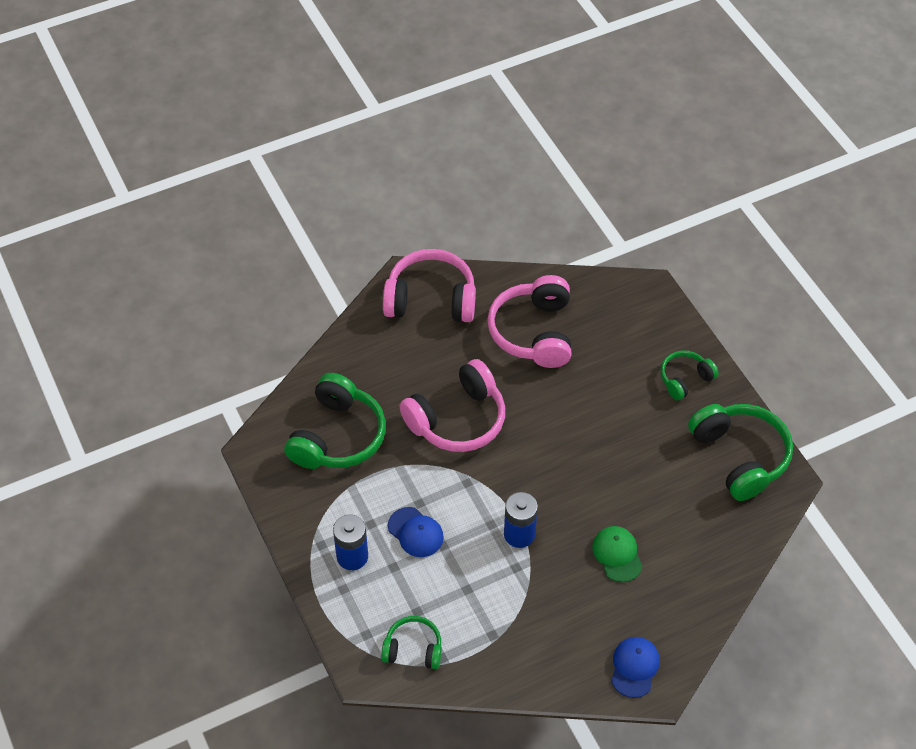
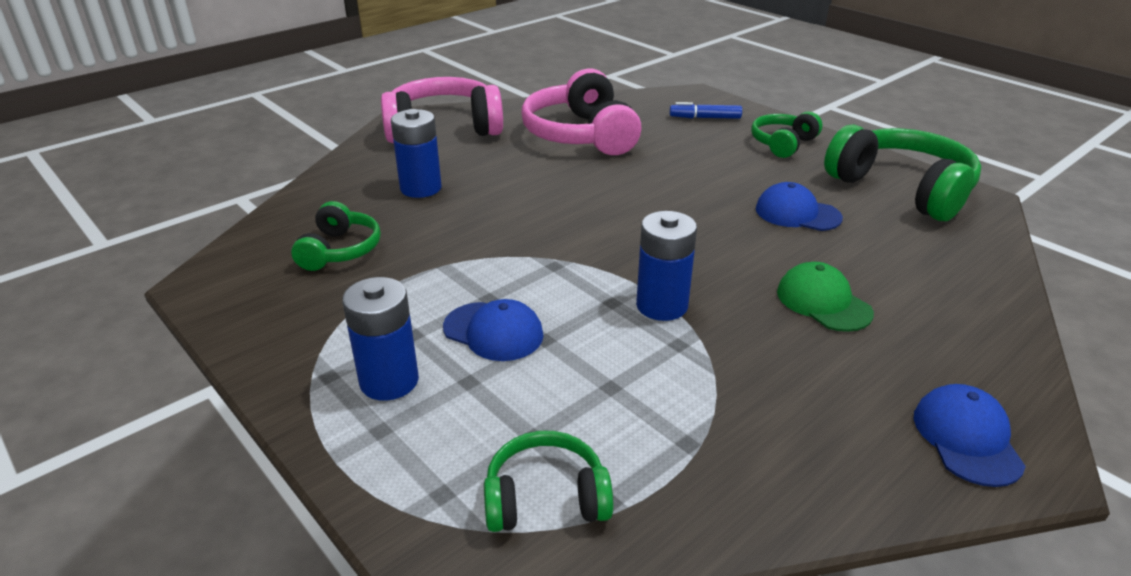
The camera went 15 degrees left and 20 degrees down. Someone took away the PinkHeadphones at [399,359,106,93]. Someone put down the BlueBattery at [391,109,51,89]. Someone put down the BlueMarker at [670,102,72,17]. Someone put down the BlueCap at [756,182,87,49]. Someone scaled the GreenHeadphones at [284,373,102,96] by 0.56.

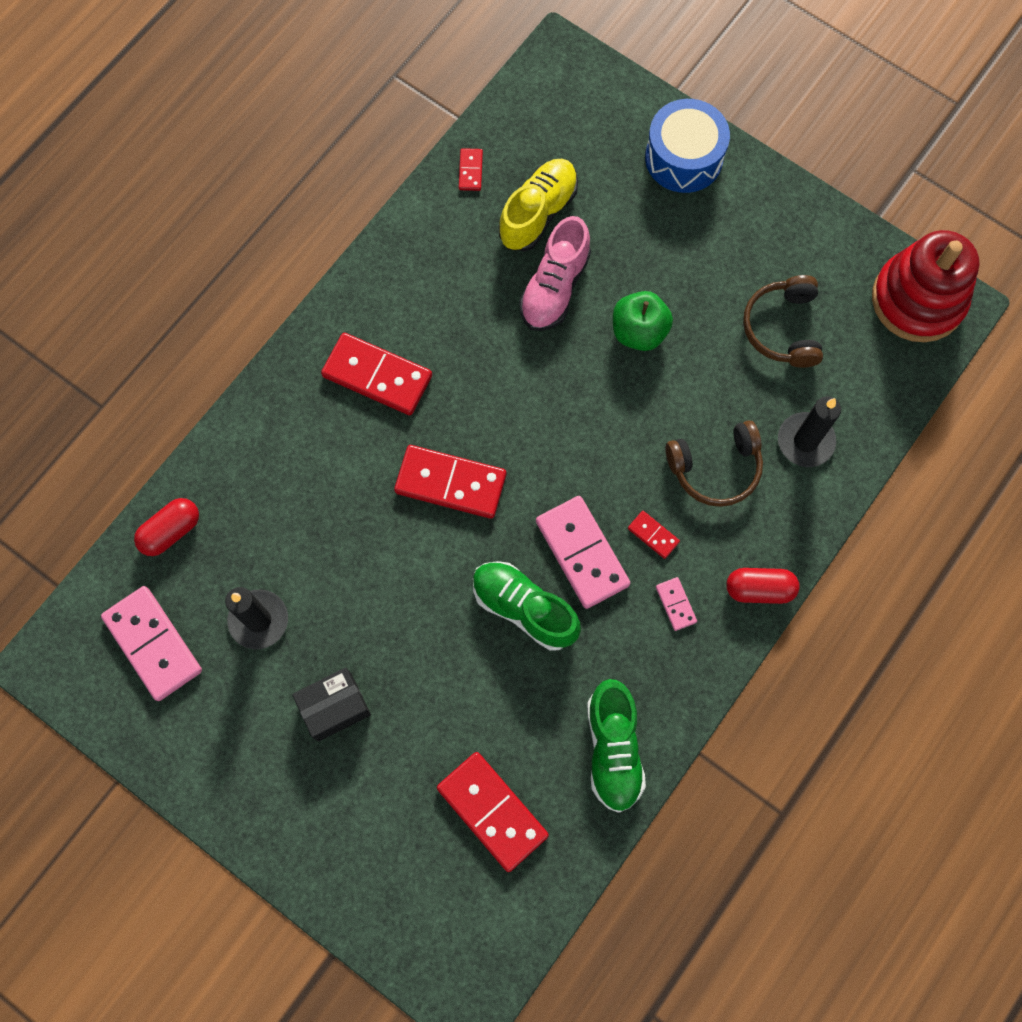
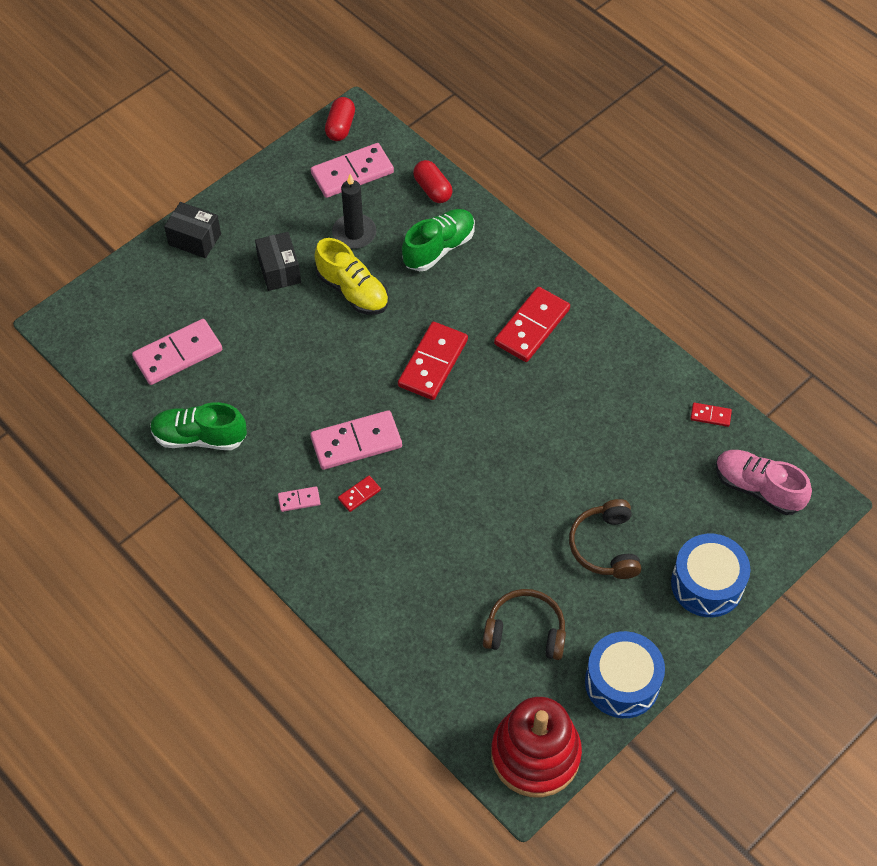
The camera went 100 degrees right and 15 degrees down. Someone took away the GreenApple at [613,291,60,60]. Someone took away the BlackCandle at [778,396,63,71]. Someone put down the BlackBox at [164,202,57,56]. Someone put down the BlueDrum at [585,631,80,87]. Someone carried the GreenShoe from [473,561,108,90] to [402,209,73,62]. Someone carried the YellowShoe from [499,159,79,92] to [315,238,74,77]. Someone carried the PinkShoe from [519,216,72,115] to [716,450,96,65]. Someone carried the BrownHeadphones from [665,420,98,87] to [569,499,72,80]. Someone carried the RedCapsule from [726,568,73,36] to [325,97,30,44]. Someone repainted the RedDomino at [437,752,112,120], which became the PinkDomino at [132,319,90,66].

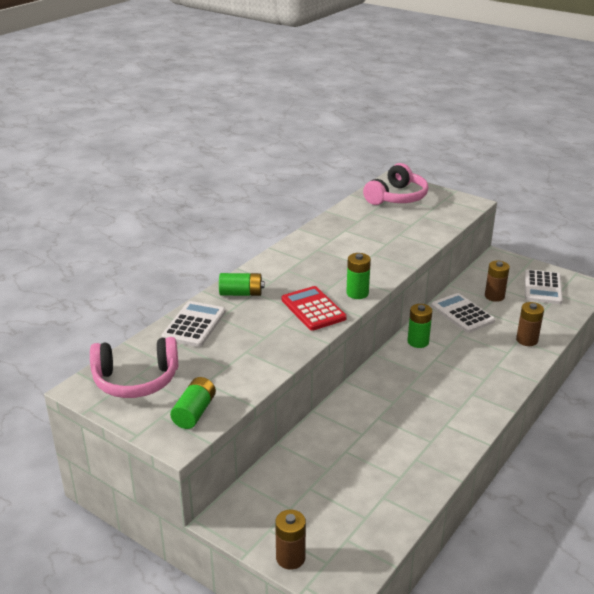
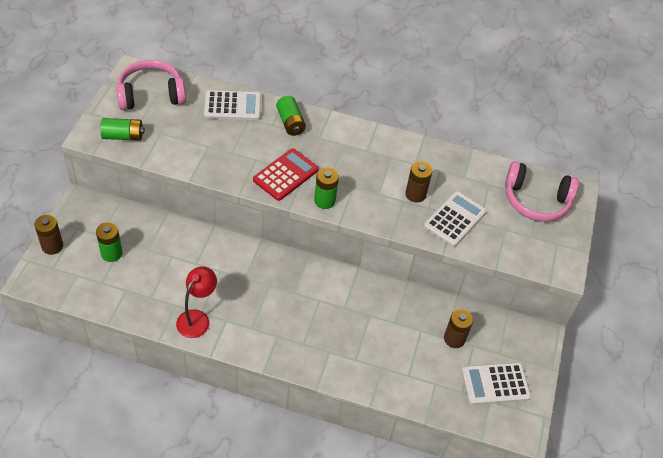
The camera went 65 degrees right and 20 degrees up. Someone put down the RedLamp at [176,266,41,72]. Someone carried the GreenBattery from [407,304,25,44] to [96,222,26,40]. Someone carried the WhiteCalculator from [431,293,64,40] to [424,191,63,56]. Someone carried the BrownBattery from [516,302,28,44] to [405,162,27,41]. Someone rotated the PinkHeadphones at [90,337,88,61] by 105 degrees clockwise.

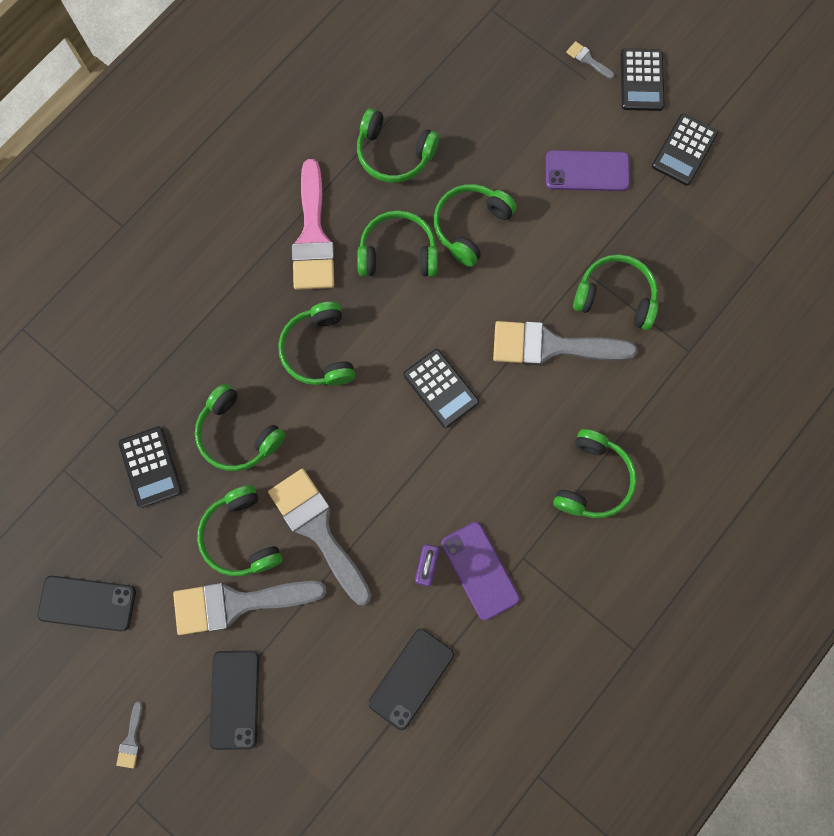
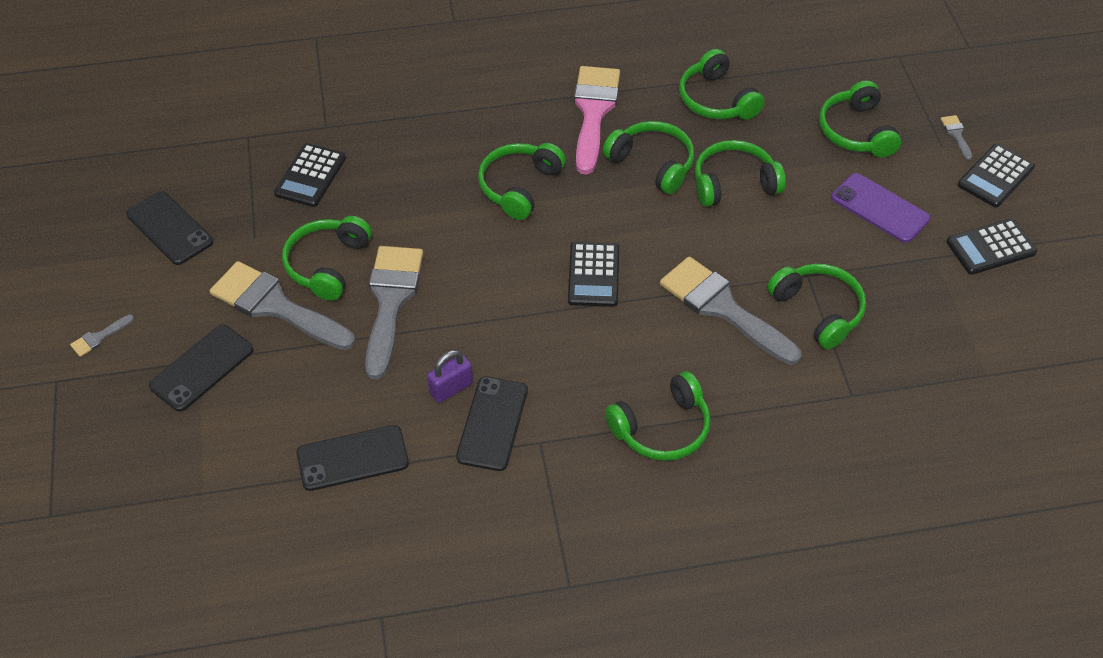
The camera went 40 degrees right and 25 degrees down. Someone carried the GreenHeadphones from [195,384,90,87] to [819,80,82,77]. Someone repainted the PurplePhone at [441,522,79,98], which became the BlackPhone at [456,377,72,94]. Someone rotated the PinkBrush at [291,159,44,131] by 150 degrees clockwise.

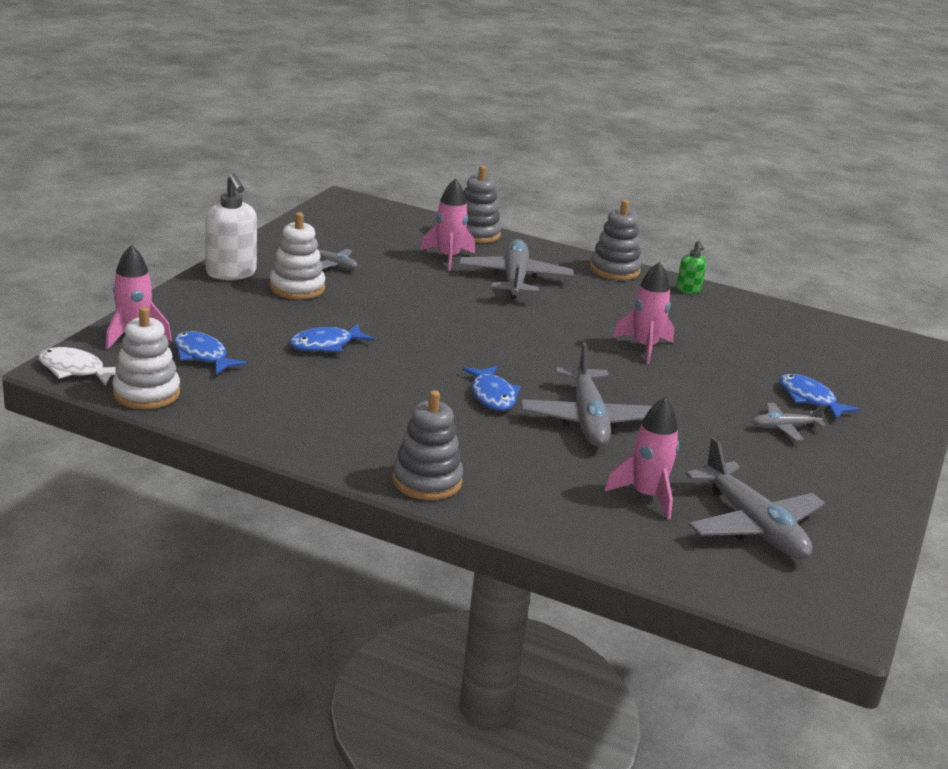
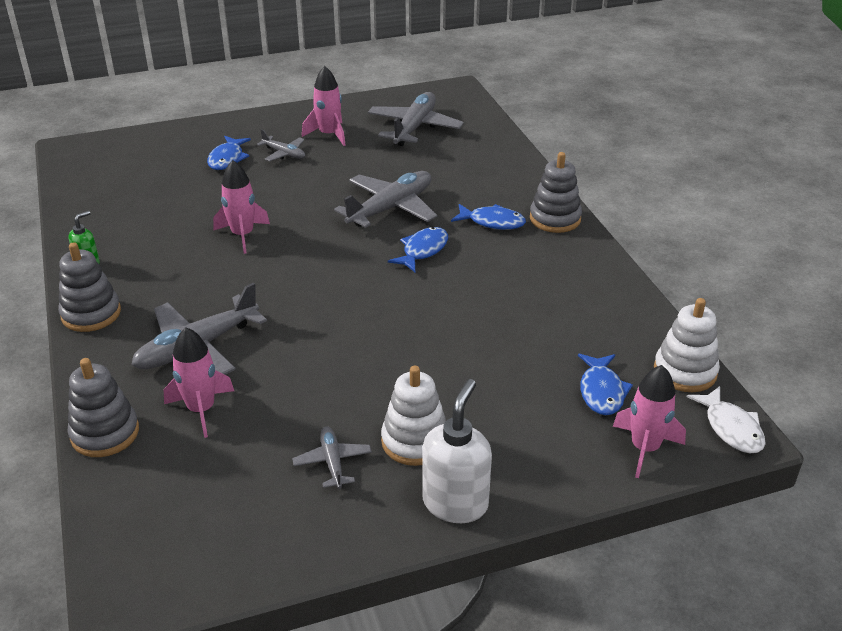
The camera went 130 degrees left and 10 degrees up. Someone carried the BlueFish from [289,324,85,29] to [451,204,75,26]. Someone carried the PinkRocket from [604,397,75,123] to [302,66,44,80].

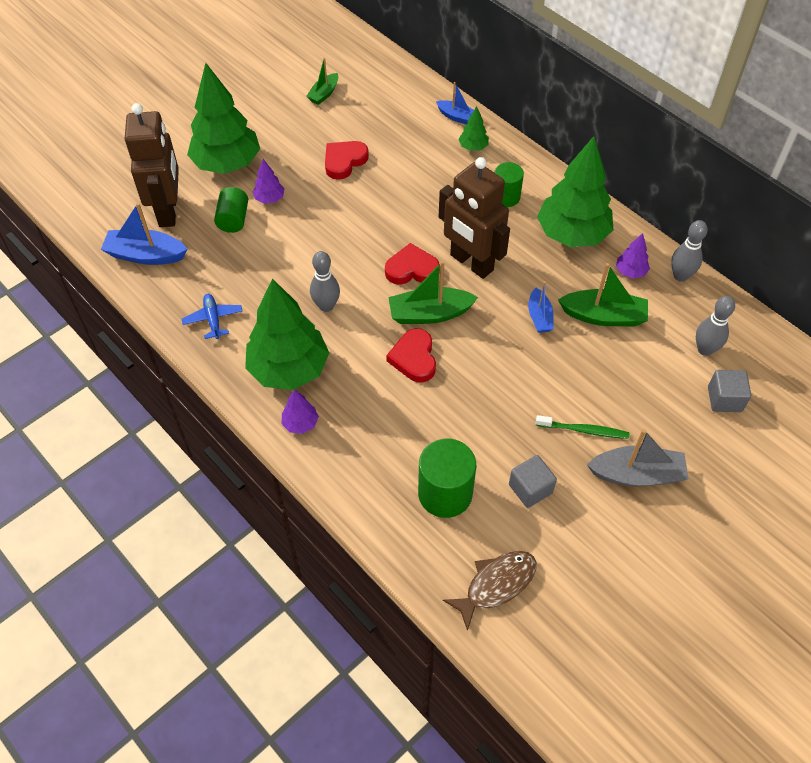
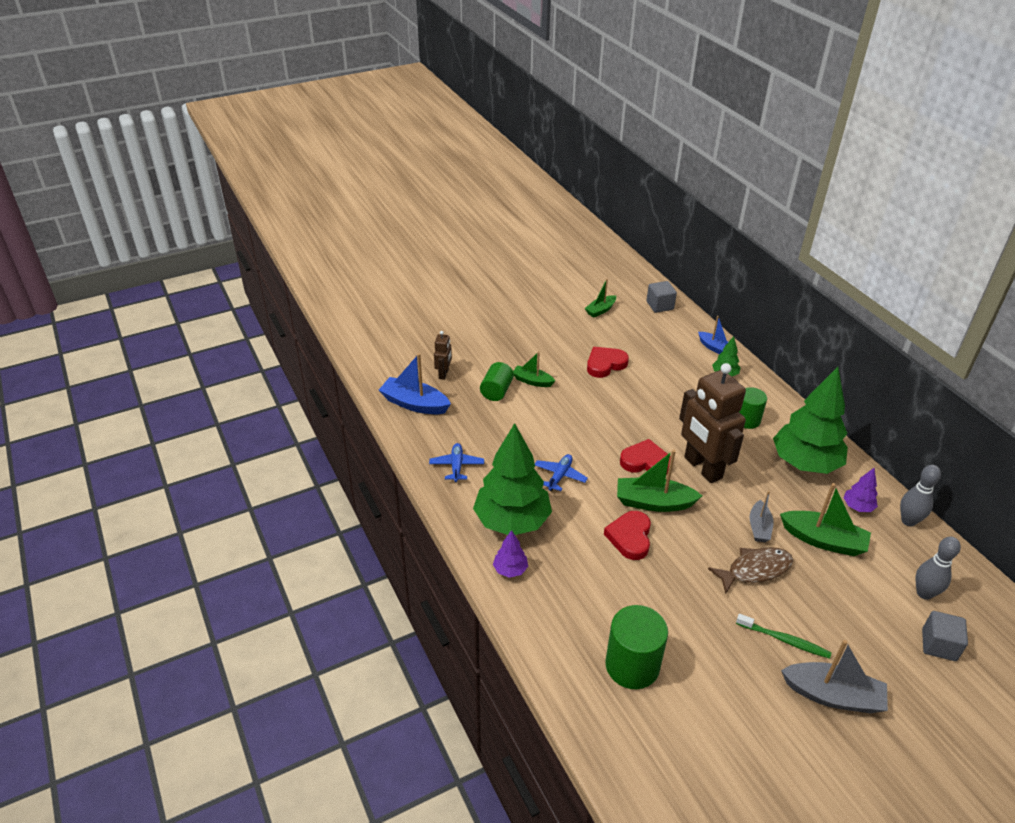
The camera went 15 degrees right and 15 degrees down. Someone took away the GreenTree at [187,63,73,111]. Someone carried the BrownFish from [443,551,93,80] to [708,547,85,47]. Someone carried the GreyCube from [509,455,48,53] to [646,281,31,32]. Someone swapped the PurpleTree at [253,159,31,45] for the GreenBoat at [513,351,42,36]. Someone swapped the GreyBowlingPin at [310,251,30,61] for the BluePlane at [535,454,53,37]. Someone repainted the BlueBoat at [528,281,25,52], which became the GreyBoat at [750,491,23,51]. Someone scaled the BrownRobot at [125,103,54,124] by 0.45.

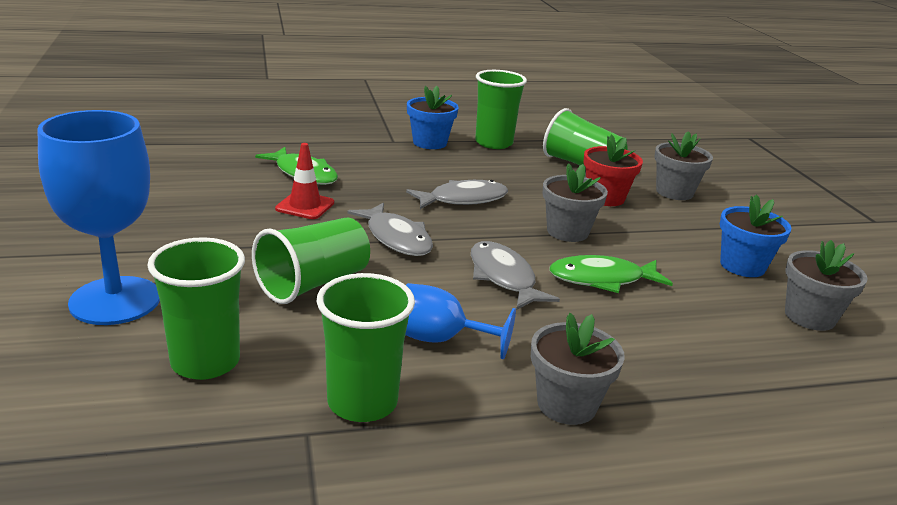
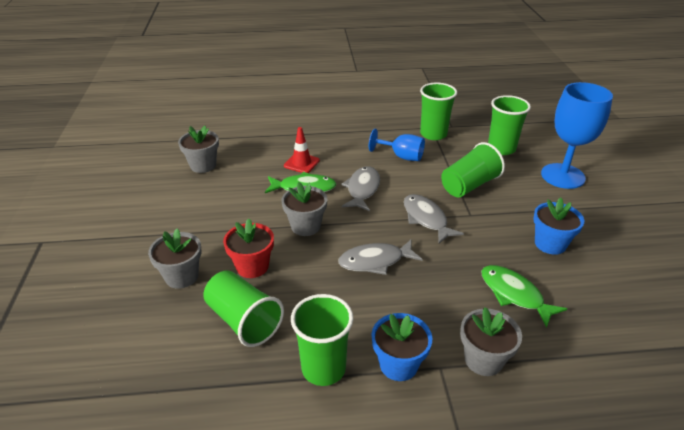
The camera went 170 degrees left and 10 degrees up. Someone carried the RedTrafficCone from [275,143,59,76] to [284,127,36,46]. Someone carried the GreyFlowerPot from [531,313,94,112] to [460,307,62,69]. Someone carried the BlueFlowerPot from [720,195,71,82] to [533,197,51,58]. Someone rotated the GreyFish at [471,241,89,69] by 150 degrees counterclockwise.

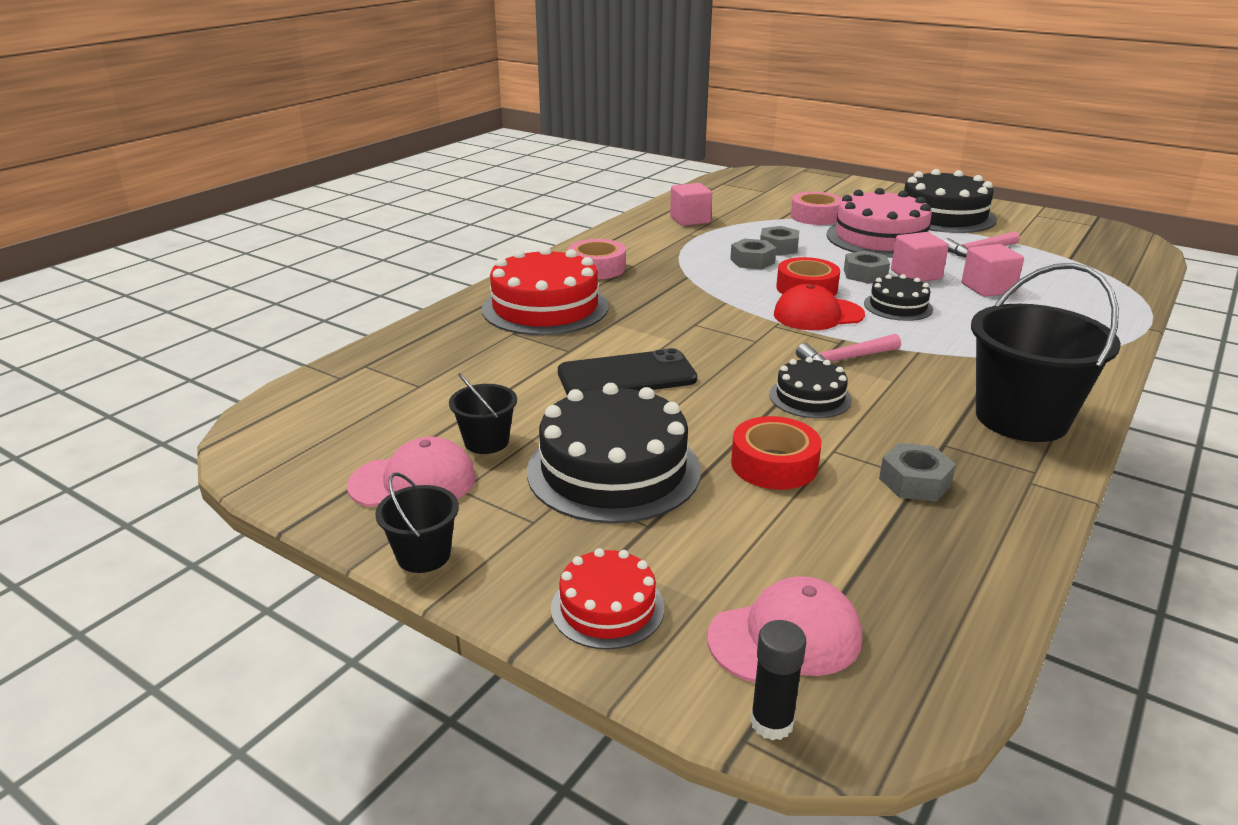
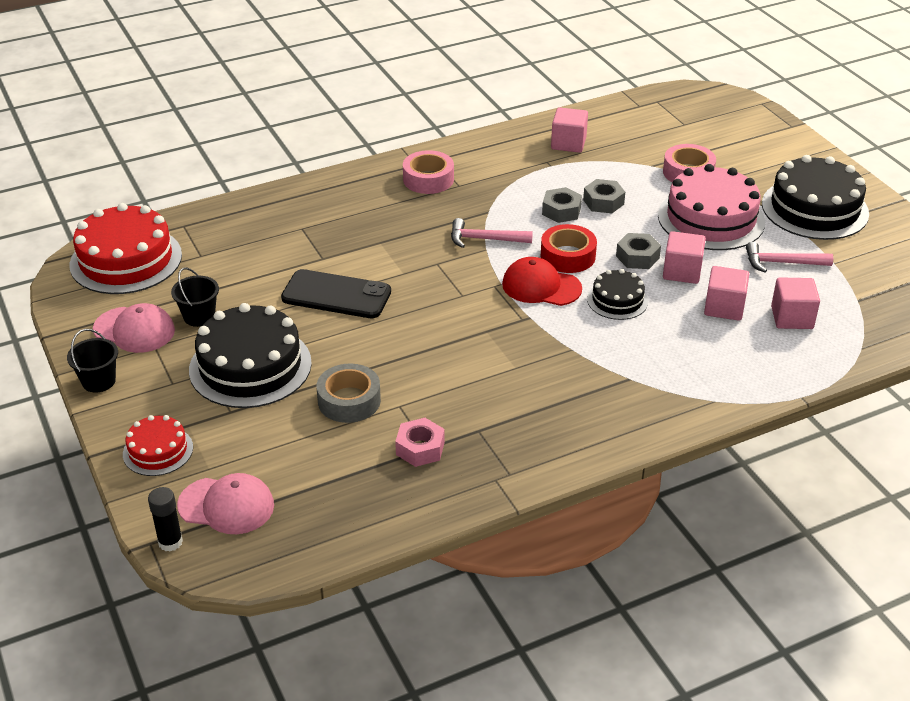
The camera went 30 degrees right and 10 degrees up. Someone took away the BlackCake at [769,357,83,61]. Someone took away the BlackBucket at [971,263,150,179]. Someone put down the PinkCube at [771,277,49,52]. Someone carried the RedCake from [482,247,127,88] to [70,203,112,91]. Someone carried the PinkHammer from [796,334,105,34] to [451,218,82,30]. Someone repainted the RedTape at [731,416,90,74], which became the GreyTape at [316,363,65,60]. Someone repainted the GreyNut at [879,443,77,59], which became the PinkNut at [395,418,50,49].

